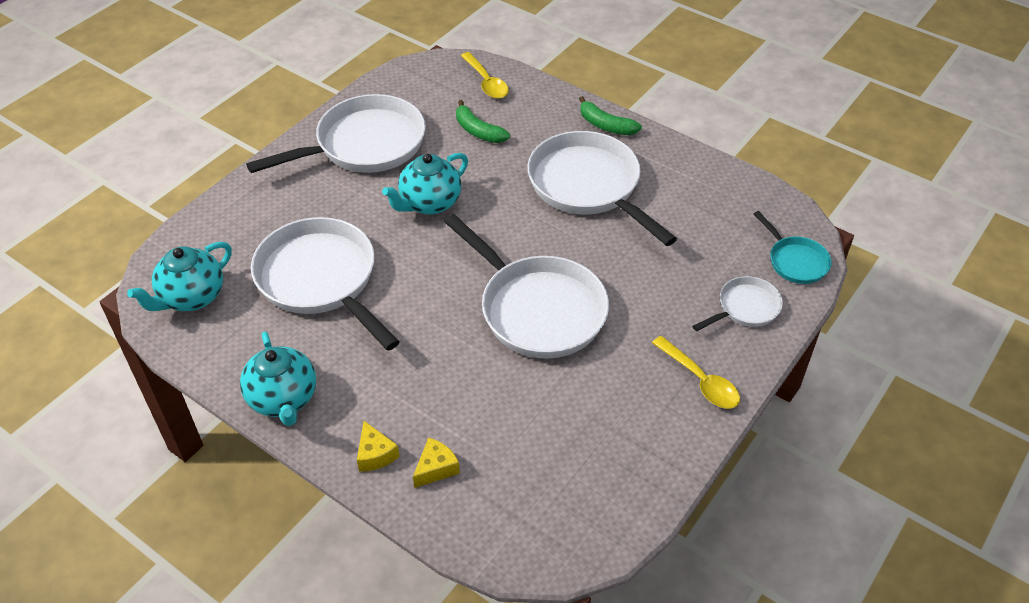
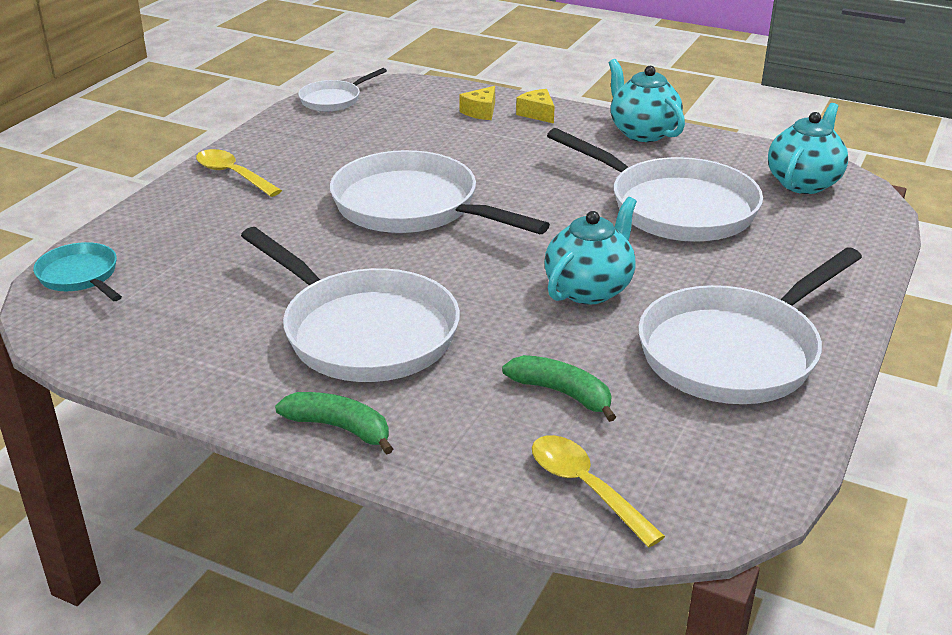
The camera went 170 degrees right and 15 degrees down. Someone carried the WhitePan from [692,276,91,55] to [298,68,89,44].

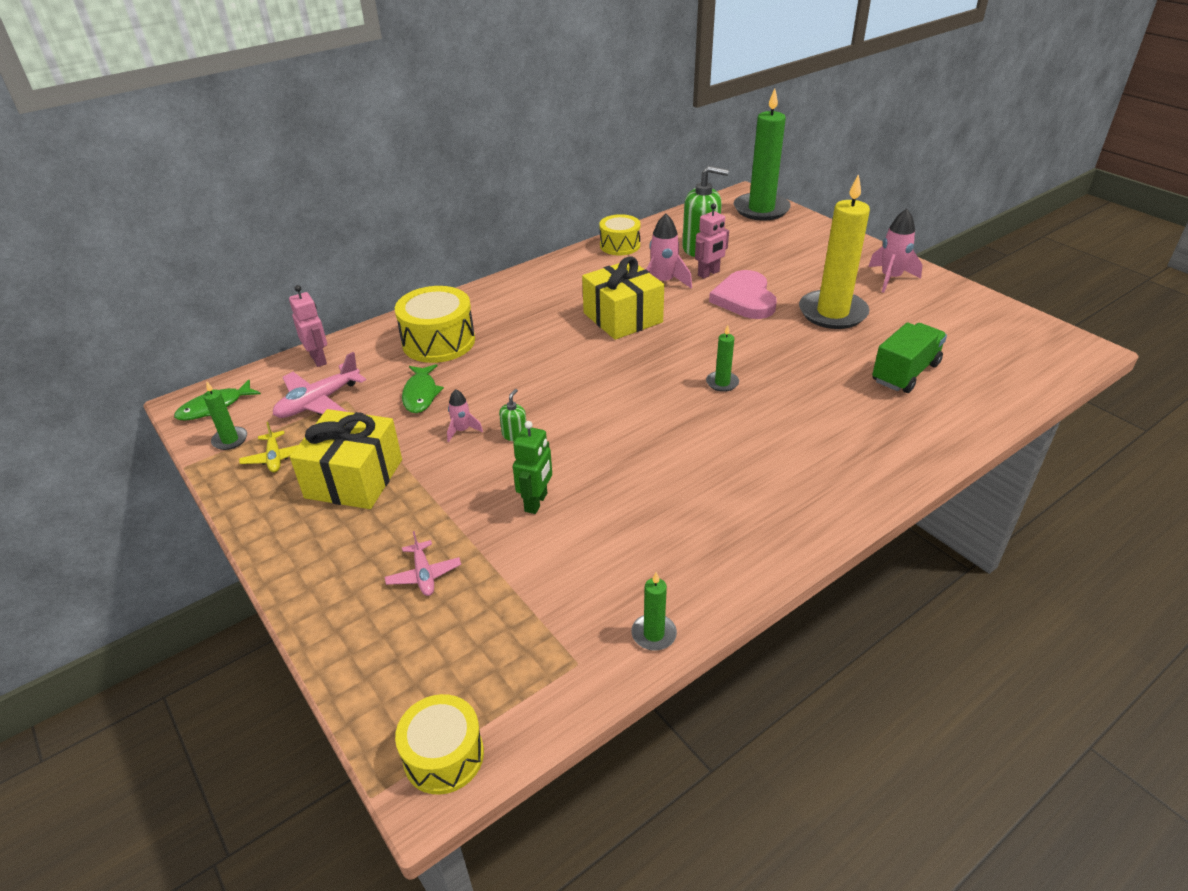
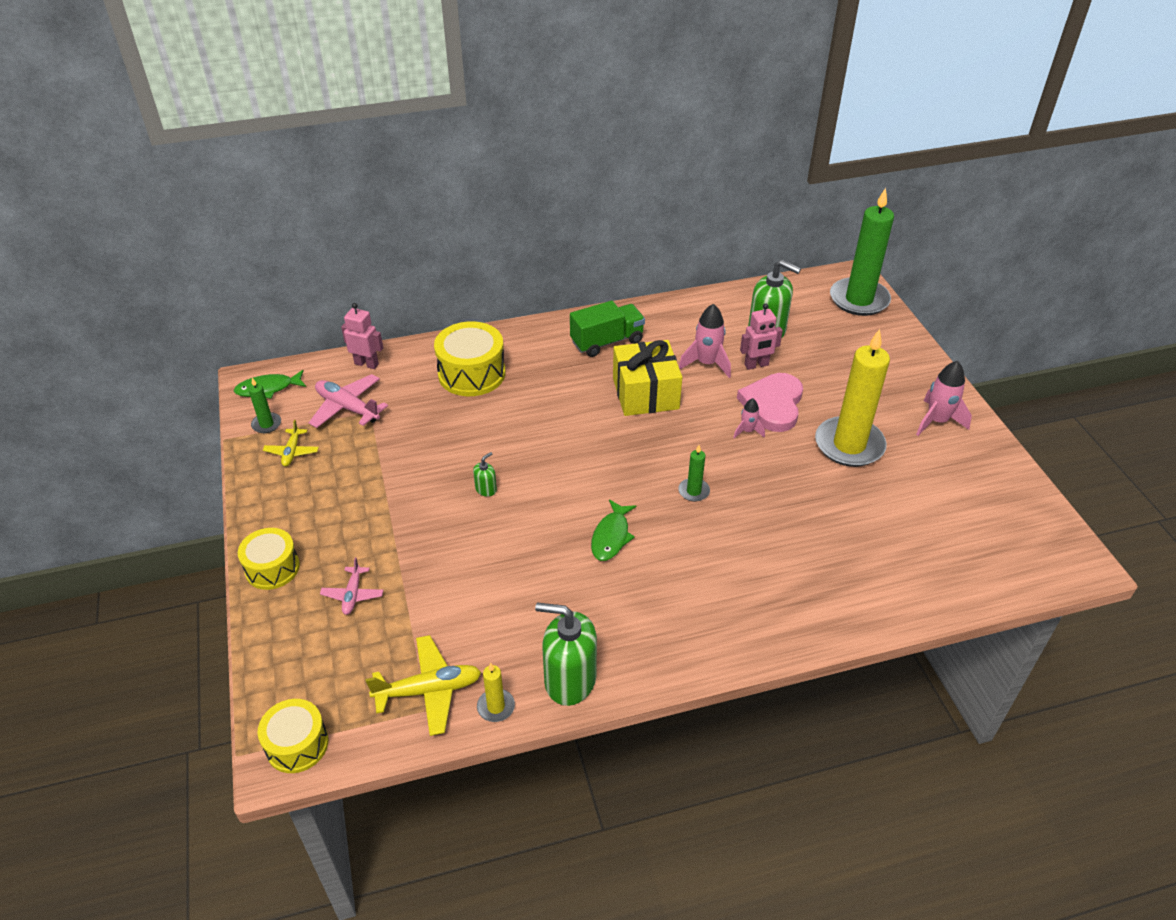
The camera went 20 degrees right and 5 degrees up. Someone took away the YellowGift at [290,409,112,100]. Someone took away the GreenRobot at [513,421,39,93]. Someone put down the YellowPlane at [366,635,115,101]. Someone put down the GreenSoapDispenser at [535,602,62,104]. Someone carried the GreenFish from [402,364,42,49] to [591,499,46,62]. Someone carried the PinkRocket from [447,389,36,53] to [733,398,32,41]. Someone carried the YellowDrum from [599,214,42,41] to [238,528,62,62]. Someone carried the GreenTruck from [872,323,75,70] to [570,301,75,56]. Someone repainted the GreenCandle at [631,572,46,79], which became the YellowCandle at [477,663,38,59]. Someone rotated the PinkPlane at [273,352,93,66] by 60 degrees clockwise. Someone rotated the PinkRobot at [289,285,38,82] by 60 degrees counterclockwise.

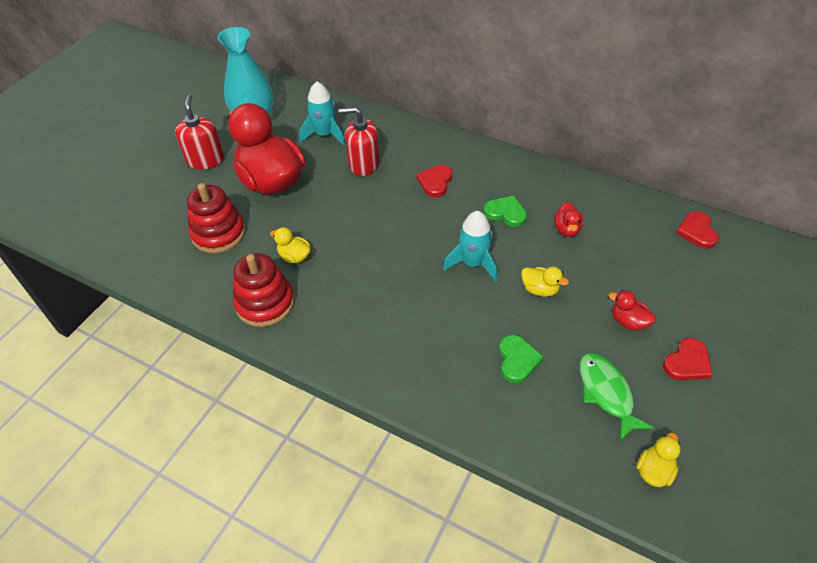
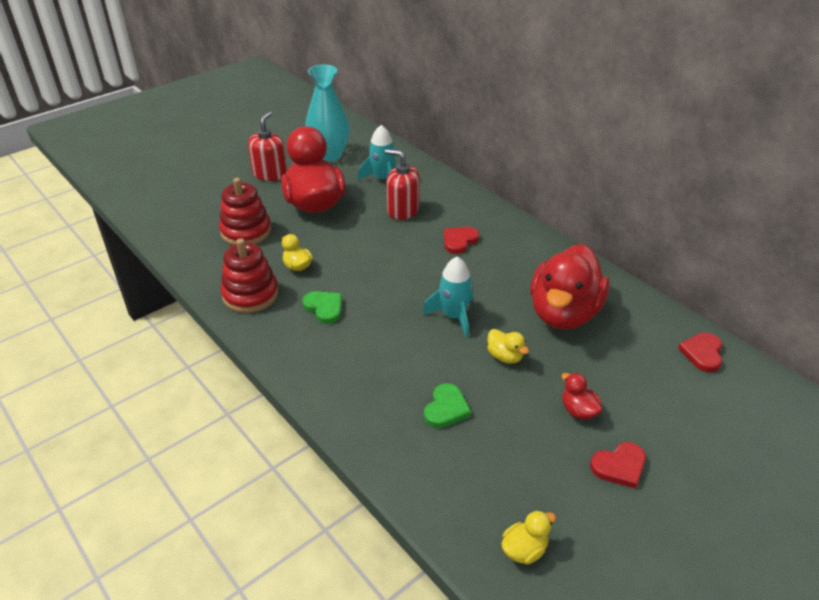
The camera went 20 degrees right and 10 degrees down. Someone took away the GreenFish at [580,353,74,88]. Someone carried the GreenHeart from [483,196,44,31] to [302,291,40,33]. Someone scaled the RedDuck at [554,202,29,35] by 2.48.

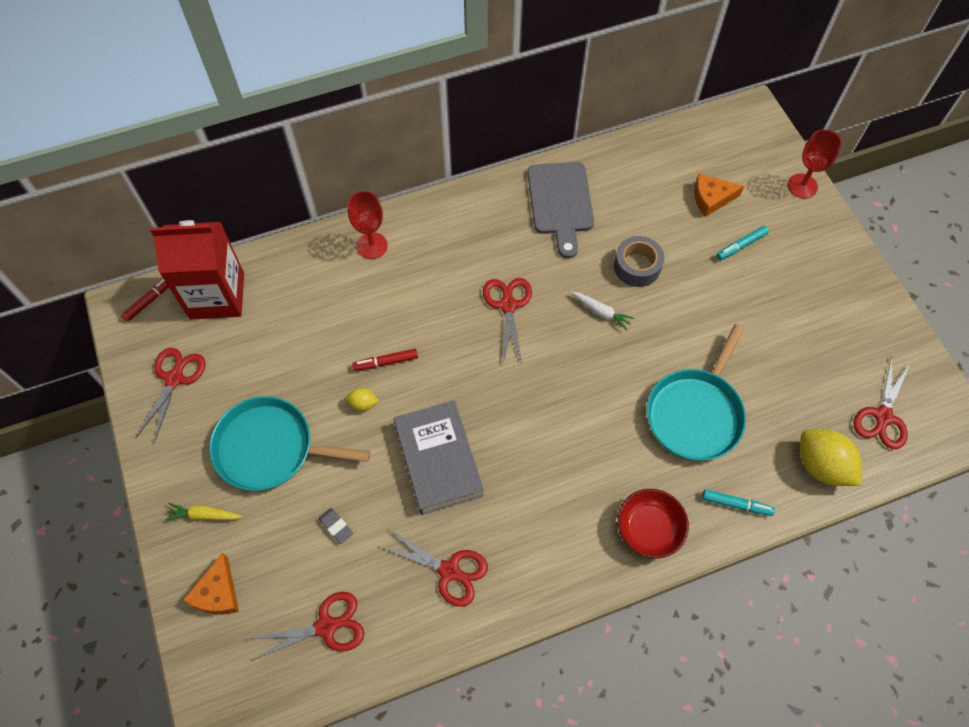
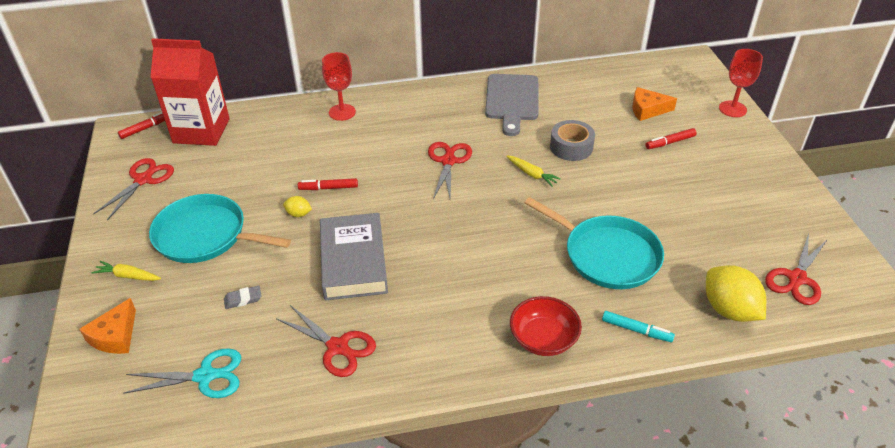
The camera went 10 degrees right and 20 degrees down. Someone repainted the RedScissors at [249,592,115,69], which became the TurquoiseScissors at [123,348,118,50]. Someone repainted the WhiteCarrot at [571,292,64,38], which became the YellowCarrot at [506,156,55,31]. Someone repainted the TurquoiseMarker at [716,226,53,34], which became the RedMarker at [645,128,52,21]. Someone rotated the GreyEraser at [319,508,34,36] by 75 degrees counterclockwise. Someone rotated the TurquoisePan at [647,324,99,137] by 90 degrees counterclockwise.

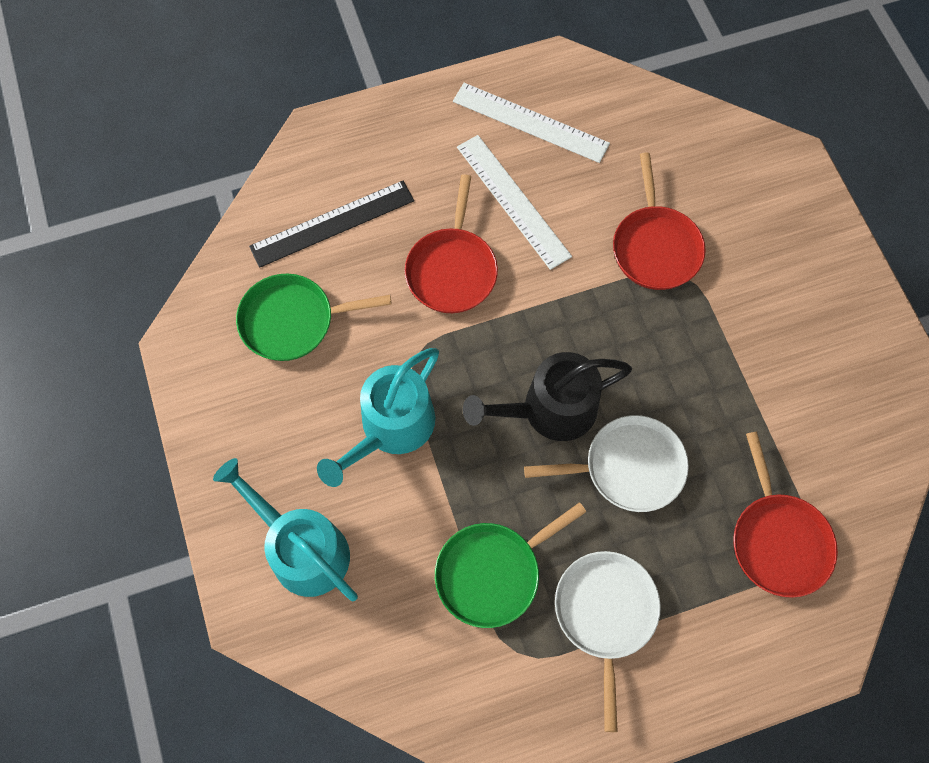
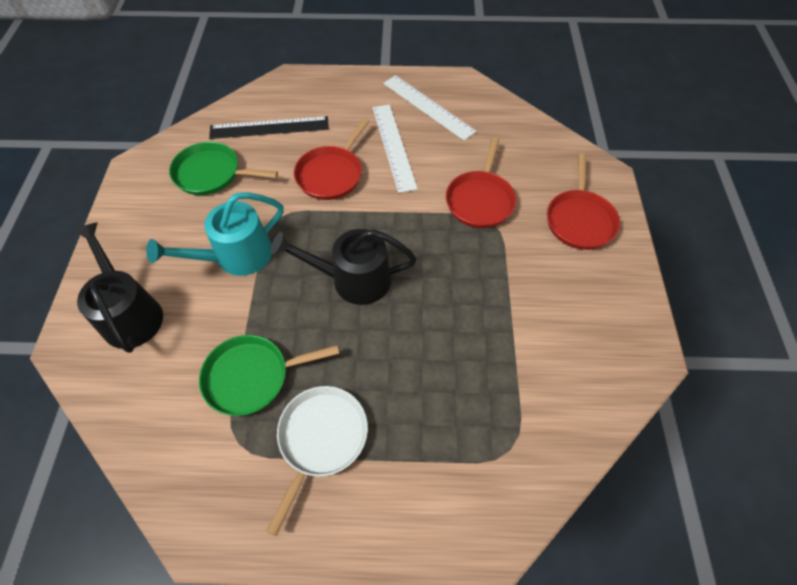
The camera went 20 degrees right and 10 degrees down. Someone took away the WhitePan at [524,415,165,97]. Someone carried the RedPan from [733,432,105,166] to [547,154,73,96]. Someone repainted the TurquoiseWateringCan at [213,458,145,143], which became the BlackWateringCan at [73,222,90,131].

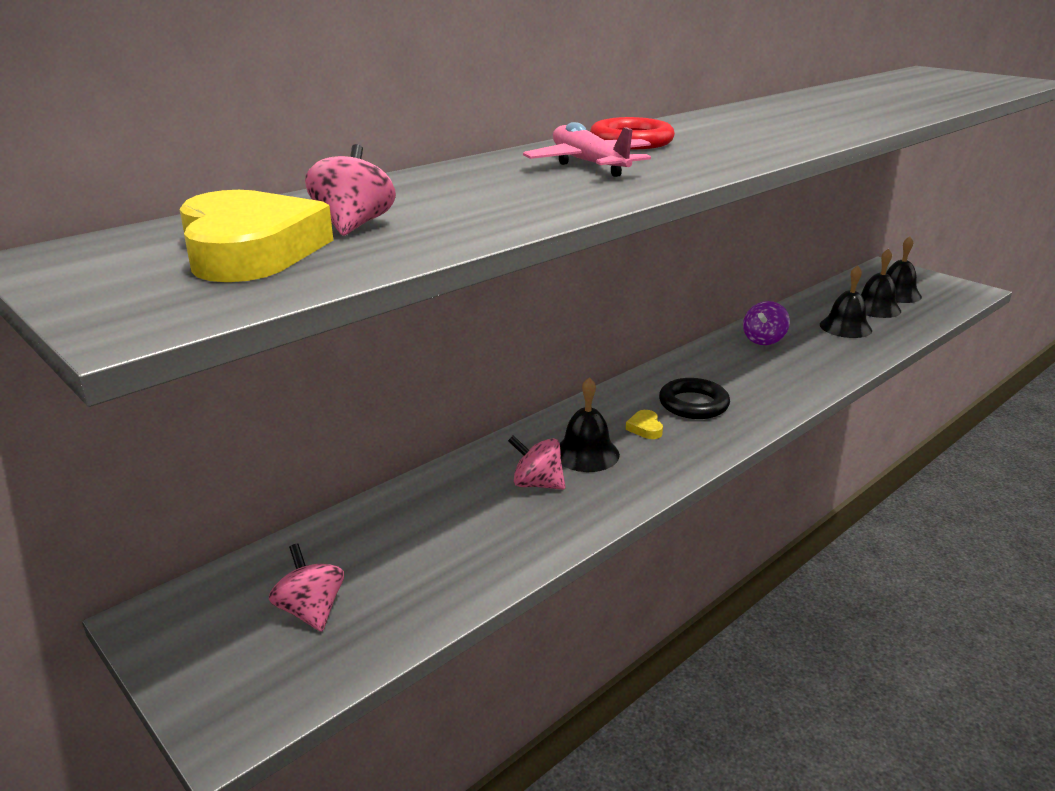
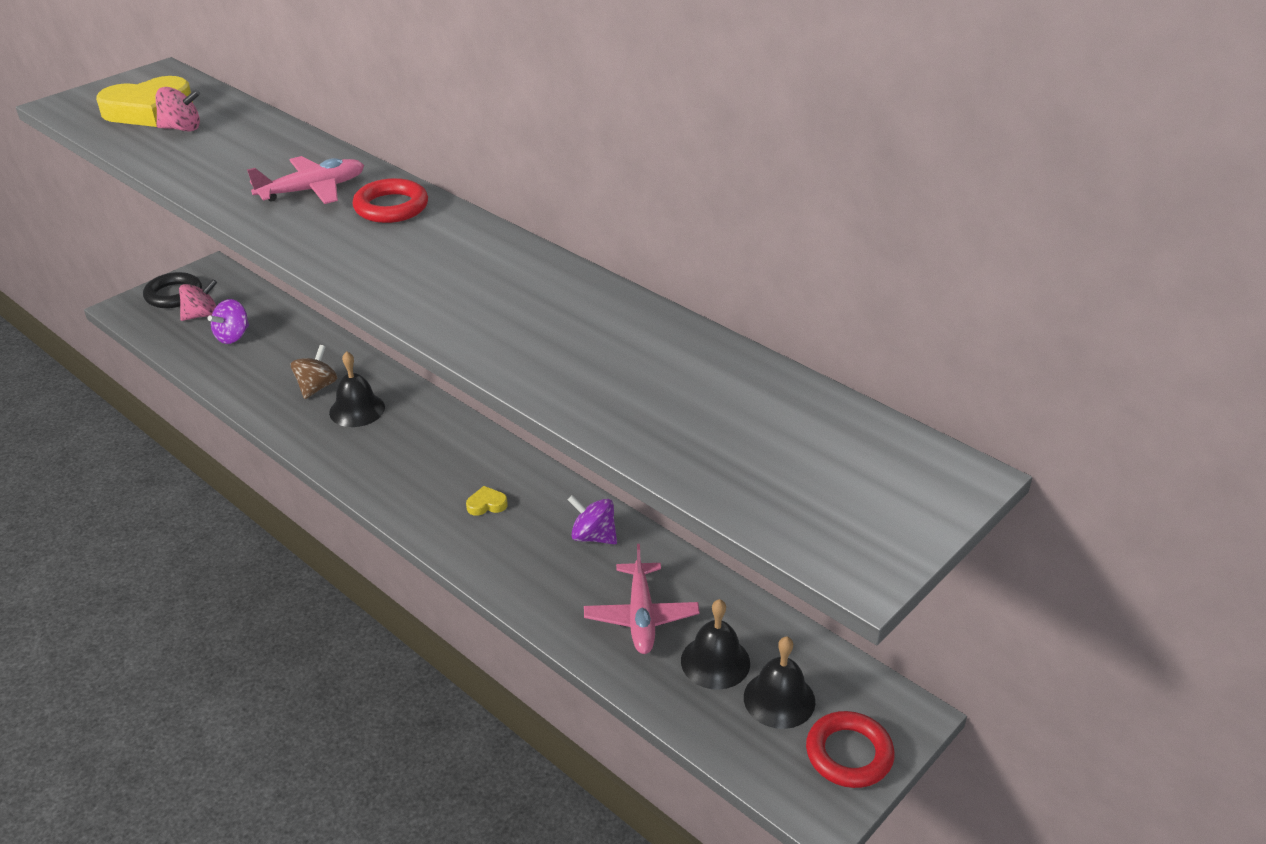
The camera went 85 degrees right and 10 degrees up. Someone put down the PurpleSpinningTop at [208,299,41,45]. Someone put down the RedRing at [806,711,89,77]. Someone carried the YellowHeart from [626,410,37,29] to [466,486,42,30]. Someone carried the BlackRing from [659,378,71,41] to [143,272,59,36]. Someone swapped the BlackBell at [820,265,52,73] for the PinkPlane at [584,544,116,110]. Someone repainted the PinkSpinningTop at [508,435,57,55], which became the BrownSpinningTop at [291,345,46,54].

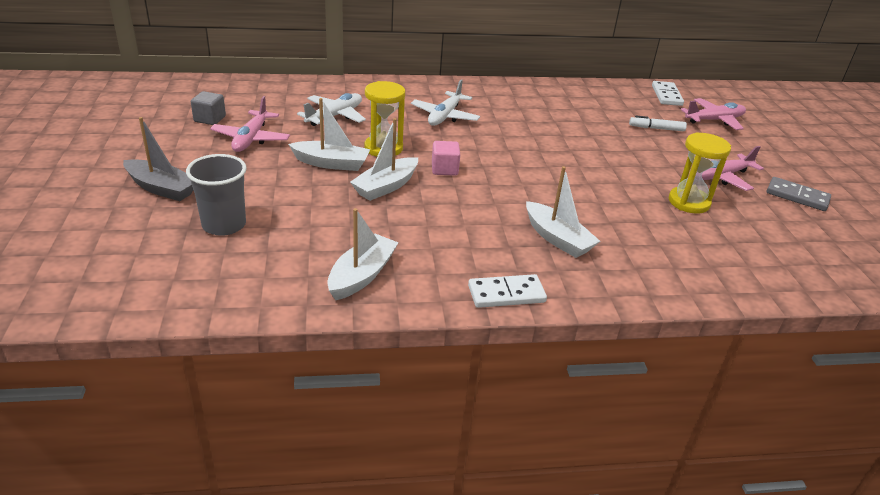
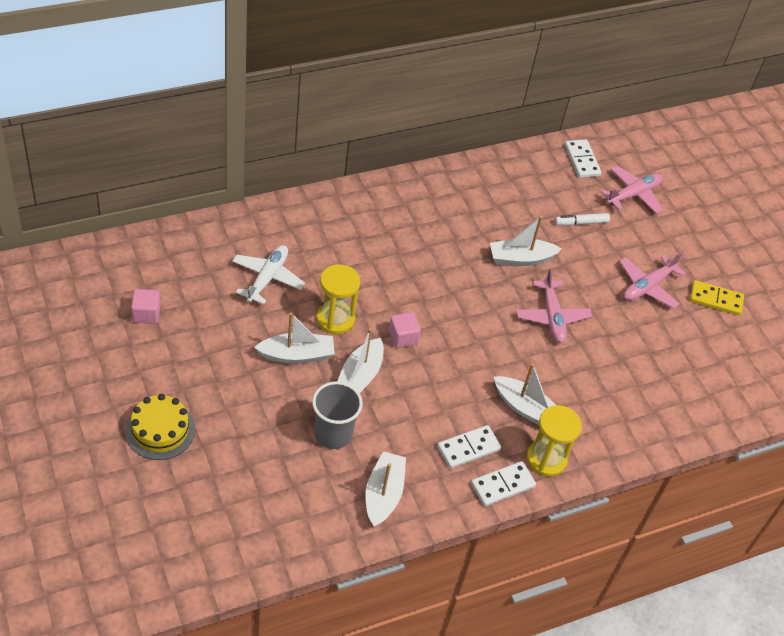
The camera went 20 degrees left and 15 degrees up. Someone took away the WhitePlane at [411,80,69,46]. Someone put down the WhiteDomino at [437,425,64,44]. Someone put down the WhiteBoat at [490,216,72,50]. Someone carried the GreyCup from [186,154,61,82] to [312,381,51,68]. Someone carried the PinkPlane from [210,96,80,56] to [516,268,76,75]. Someone carried the YellowHourglass from [669,132,62,82] to [527,405,55,72]. Someone swapped the GreyBoat at [123,117,70,84] for the YellowCake at [125,394,70,66]. Someone repainted the GreyCube at [191,91,35,34], which became the PinkCube at [131,289,29,35]. Someone repainted the GreyDomino at [767,177,64,34], which became the YellowDomino at [690,280,54,36].

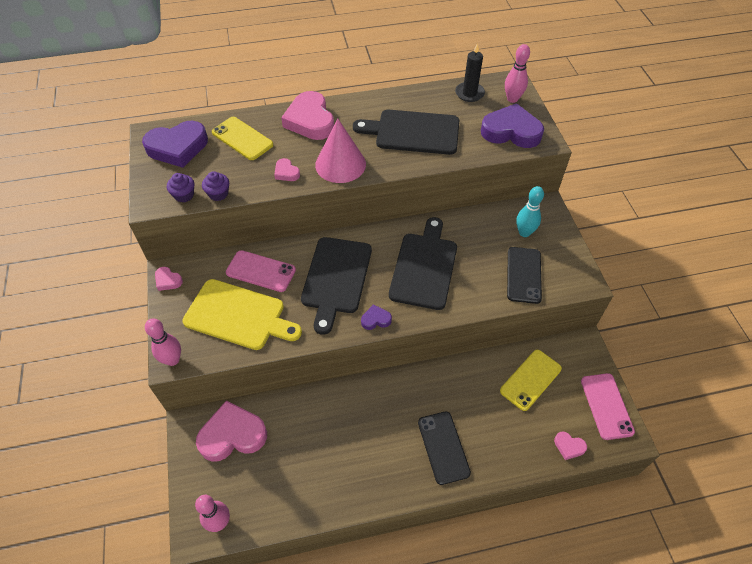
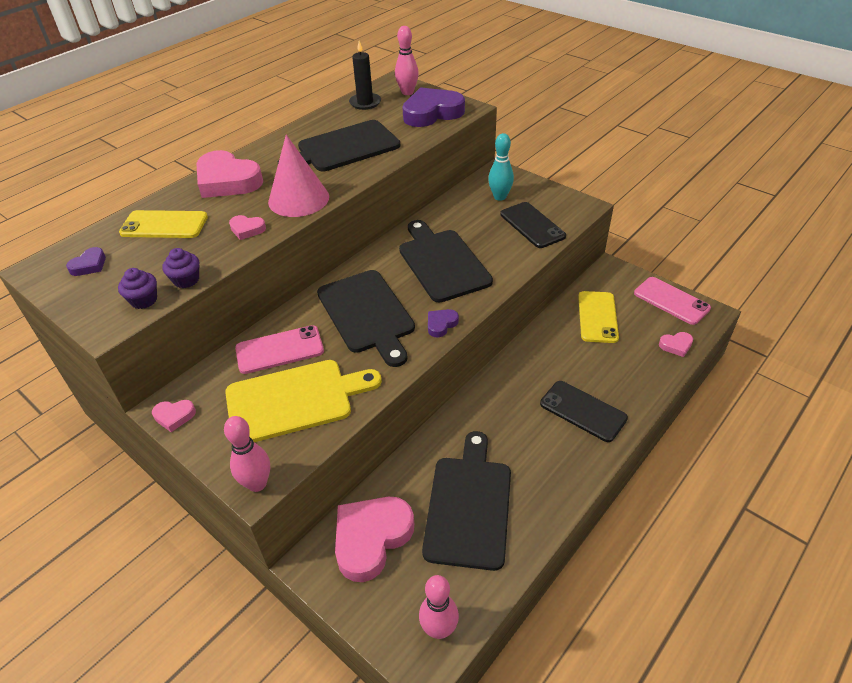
The camera went 35 degrees left and 10 degrees down. Someone put down the BlackCuttingBoard at [422,431,89,140]. Someone scaled the PurpleHeart at [142,121,66,47] by 0.46.

